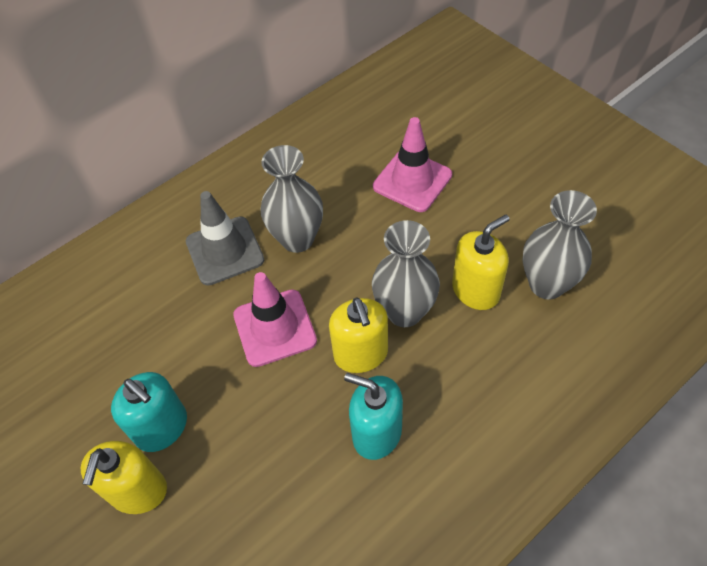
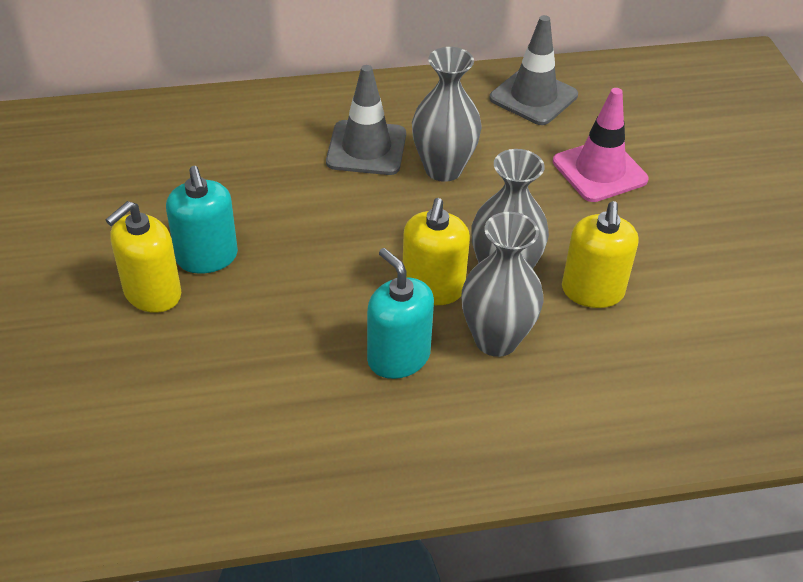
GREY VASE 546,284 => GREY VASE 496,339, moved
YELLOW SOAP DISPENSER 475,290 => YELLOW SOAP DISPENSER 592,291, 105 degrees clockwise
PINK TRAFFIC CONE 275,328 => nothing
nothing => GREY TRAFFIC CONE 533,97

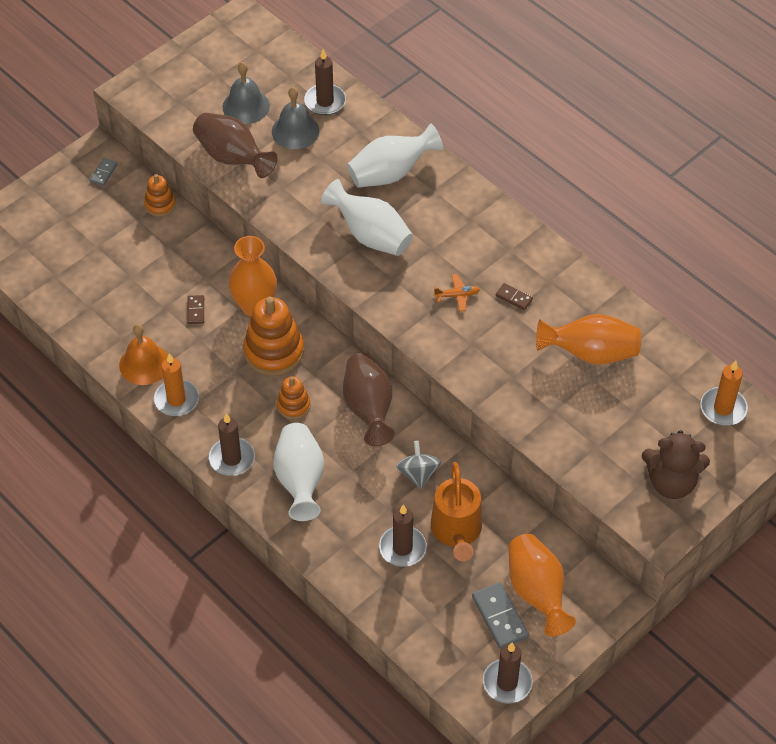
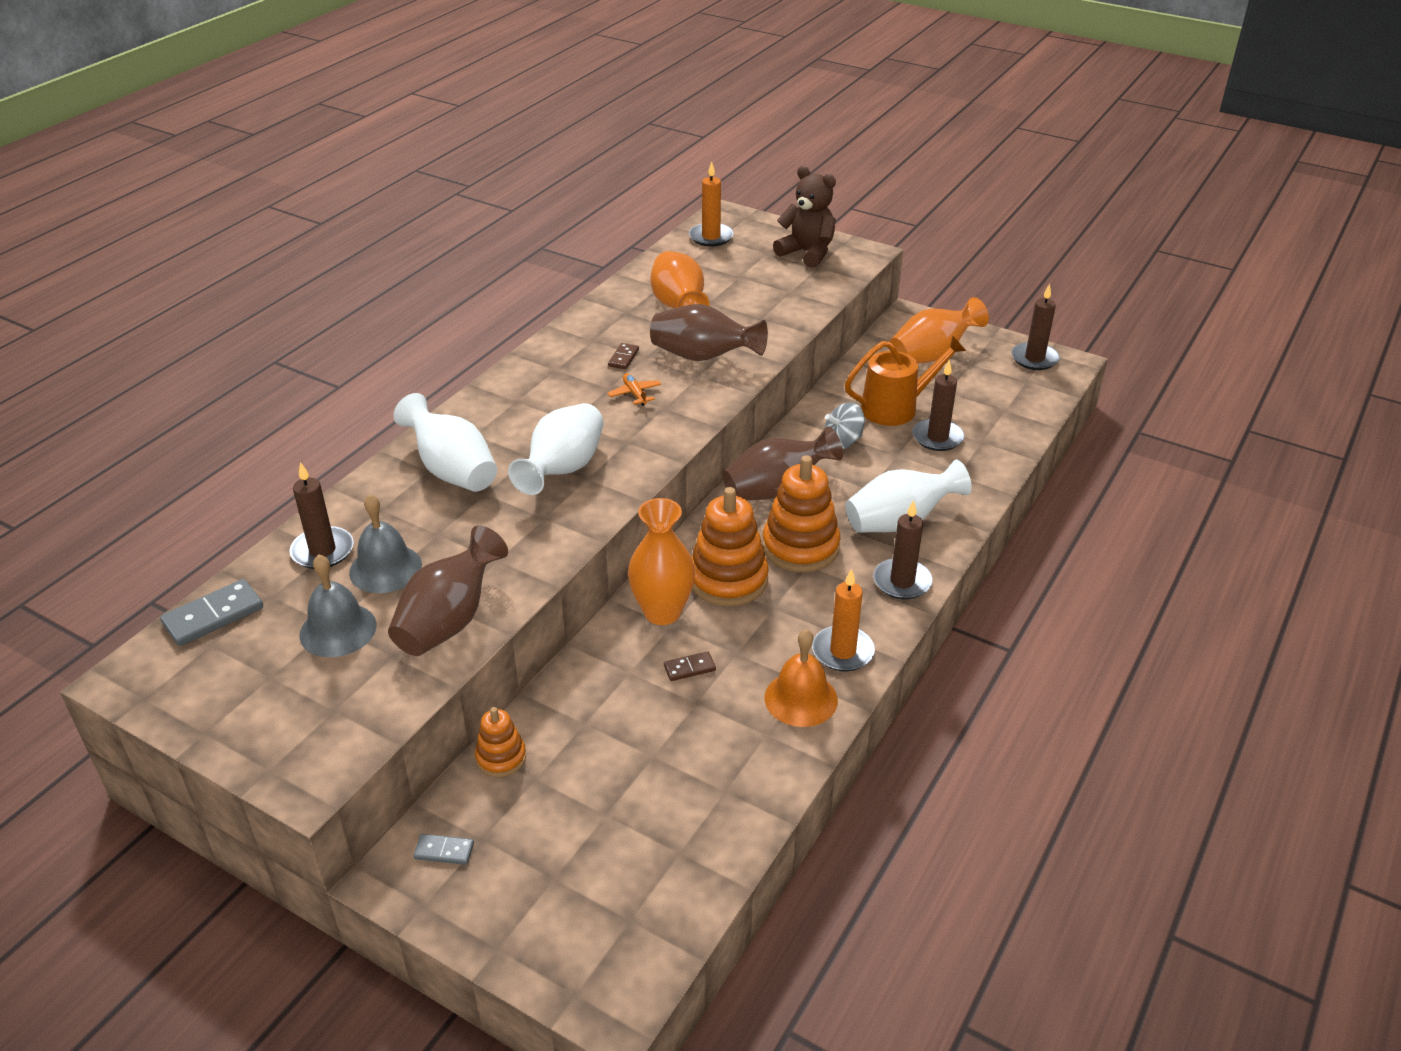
ORANGE STACKING TOY 293,405 => ORANGE STACKING TOY 800,547, x1.83
BROWN TEDDY BEAR 671,482 => BROWN TEDDY BEAR 807,253, 45 degrees counterclockwise
GREY DOMINO 500,617 => GREY DOMINO 213,615, moved
nothing => BROWN VASE 703,357

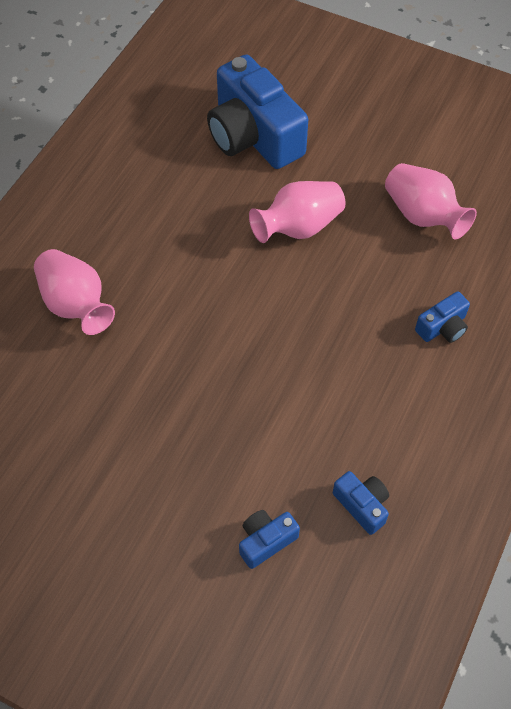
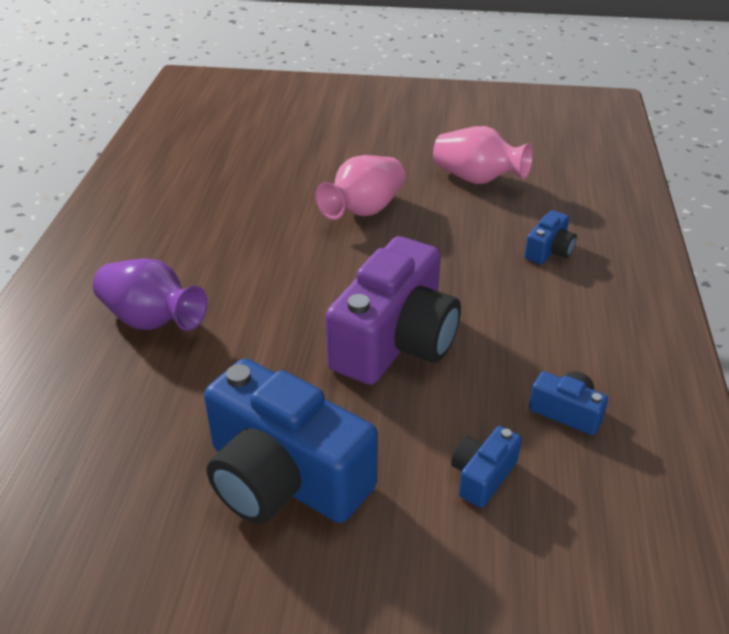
BLUE CAMERA 254,135 => BLUE CAMERA 284,478, moved
PINK VASE 76,304 => PURPLE VASE 151,320
nothing => PURPLE CAMERA 395,341

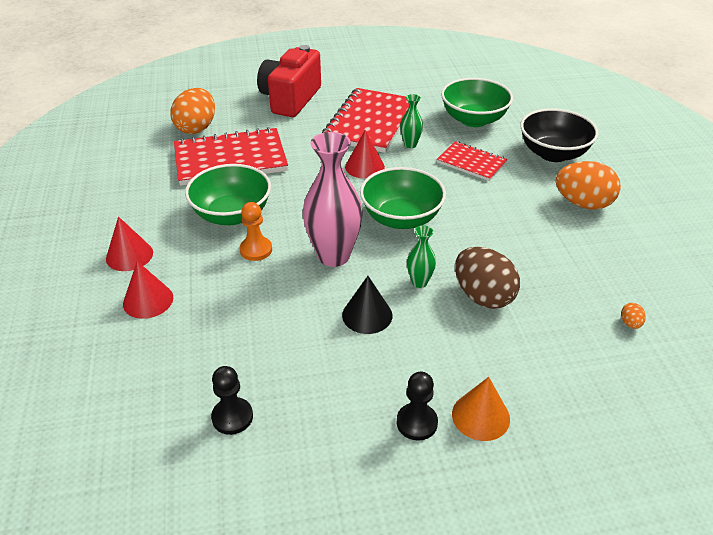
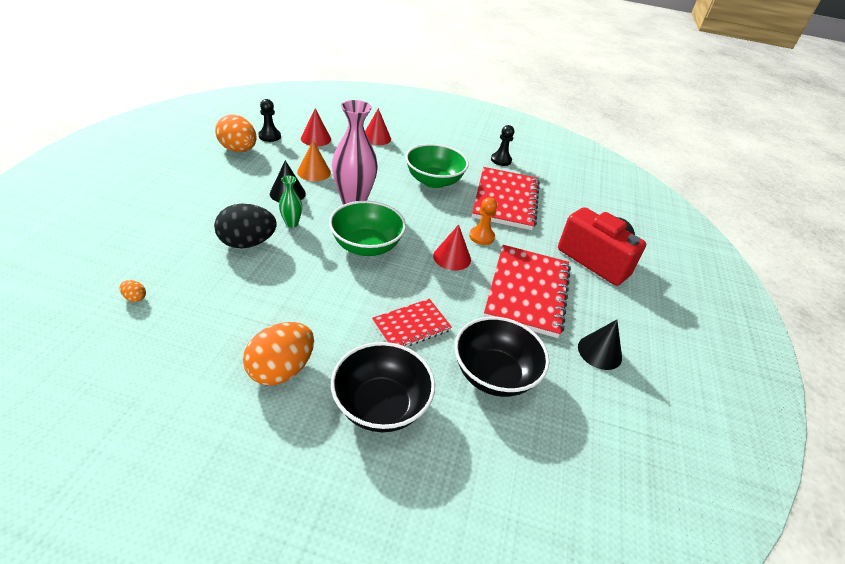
GREEN BOWL 473,120 => BLACK BOWL 494,374
ORANGE EGG 196,128 => ORANGE EGG 238,150, moved
RED NOTEBOOK 370,122 => RED NOTEBOOK 527,291, 60 degrees clockwise
GREEN VASE 410,144 => nothing
ORANGE PAWN 256,250 => ORANGE PAWN 481,237, moved
RED CONE 129,255 => RED CONE 316,138, moved
BROWN EGG 483,296 => BLACK EGG 247,243
BLACK PAWN 417,423 => BLACK PAWN 501,160, moved
ORANGE CONE 480,416 => ORANGE CONE 314,172, moved
nothing => BLACK CONE 599,352

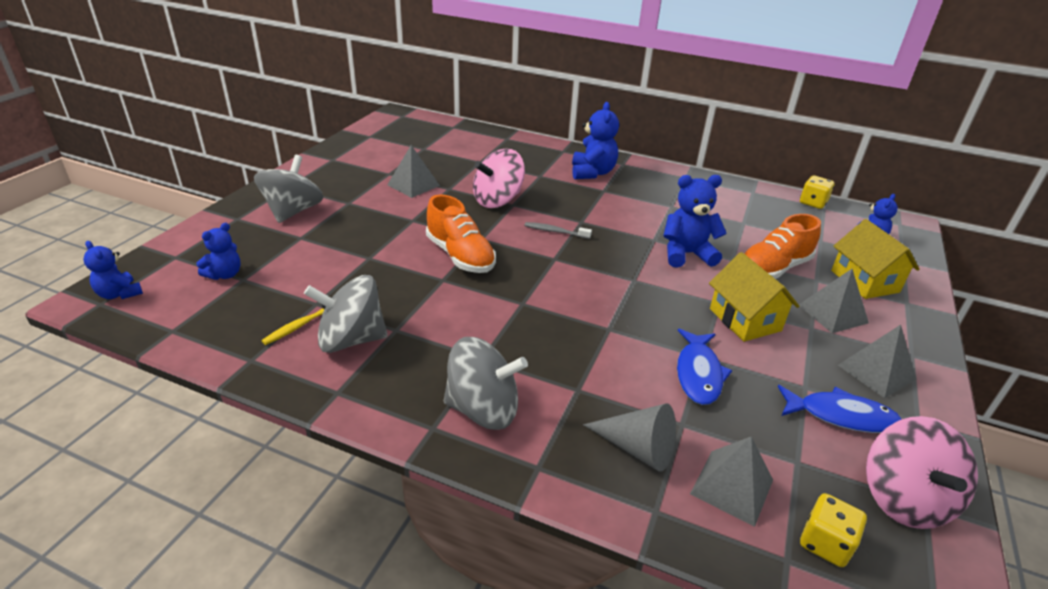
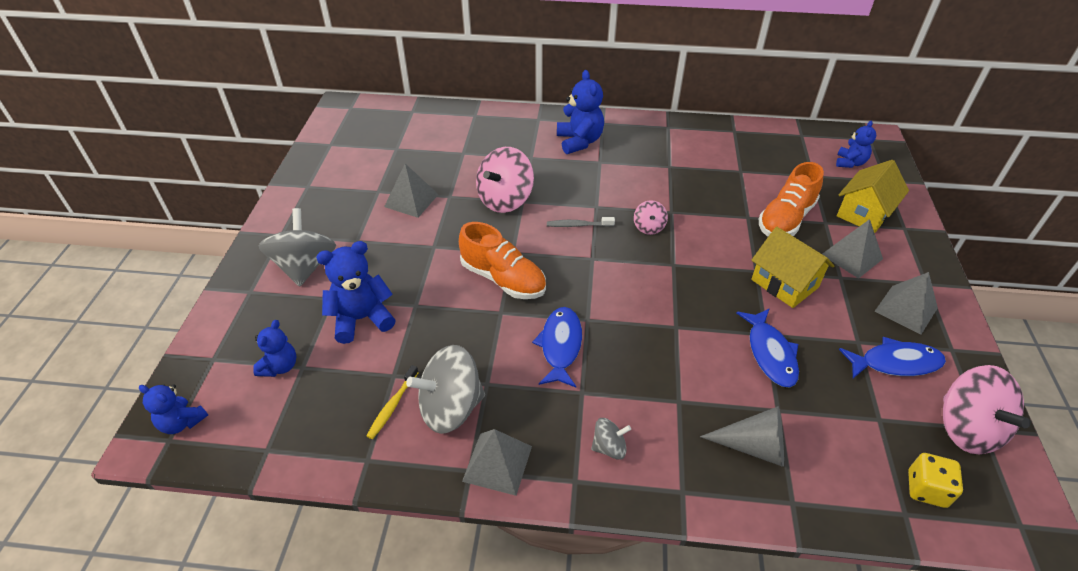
BLUE TEDDY BEAR 686,254 => BLUE TEDDY BEAR 361,319, moved
YELLOW DICE 813,203 => nothing
YELLOW HOUSE 864,281 => YELLOW HOUSE 864,213, 75 degrees clockwise
GREY SPINNING TOP 483,409 => GREY SPINNING TOP 609,447, x0.50
GREY PYRAMID 732,487 => GREY PYRAMID 497,463, moved
nothing => PINK SPINNING TOP 649,227
nothing => BLUE FISH 560,346

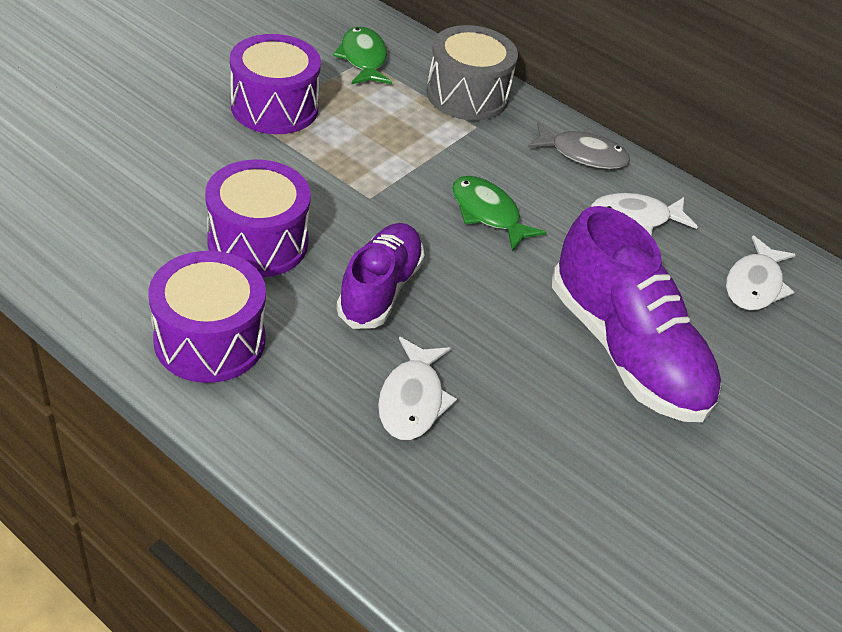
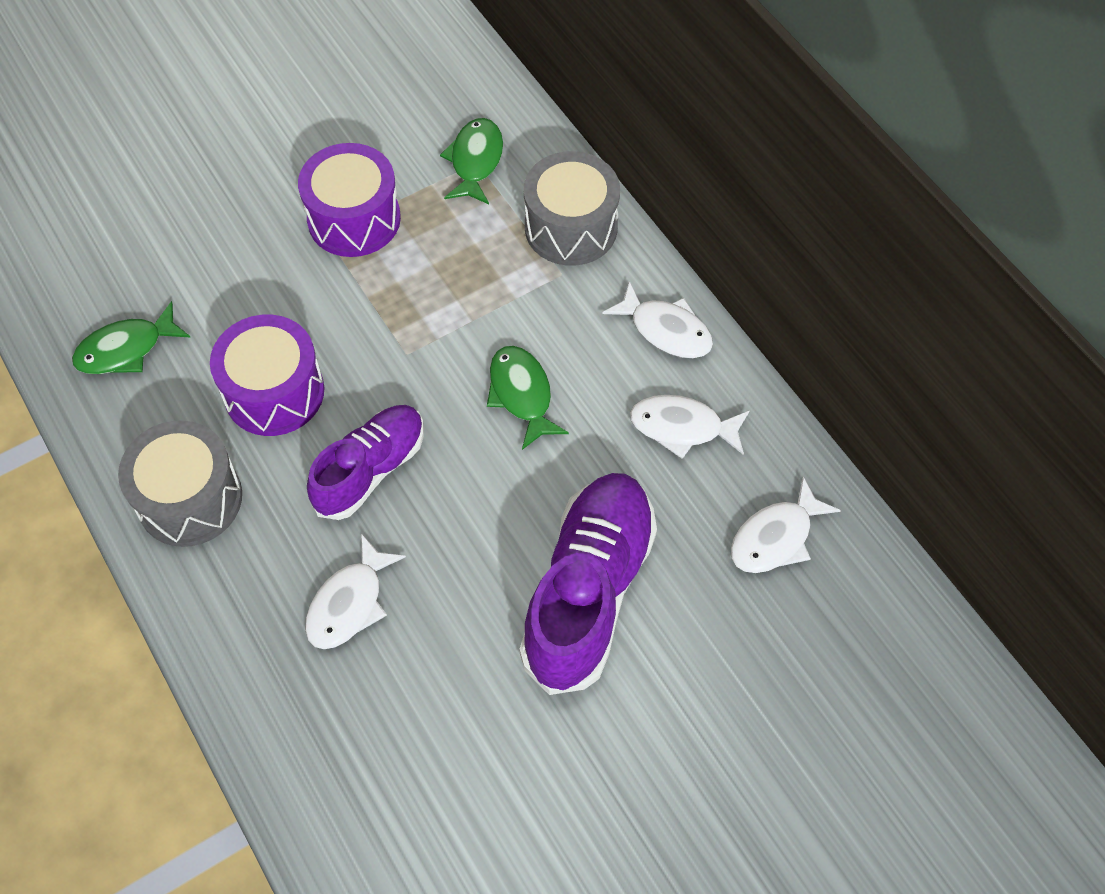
GREY FISH 582,154 => WHITE FISH 666,330
PURPLE SHOE 626,351 => PURPLE SHOE 588,591, 150 degrees counterclockwise
PURPLE DRUM 210,340 => GREY DRUM 190,499
nothing => GREEN FISH 126,349

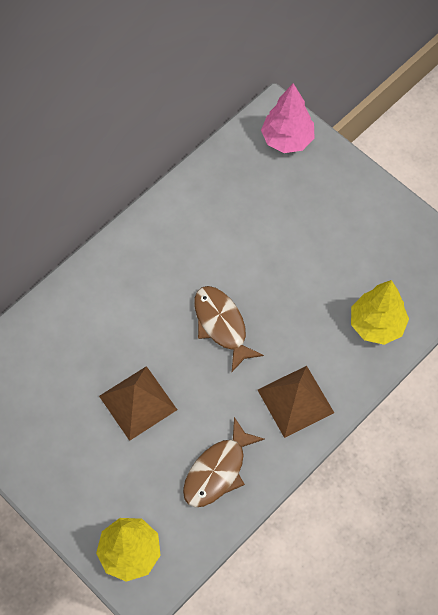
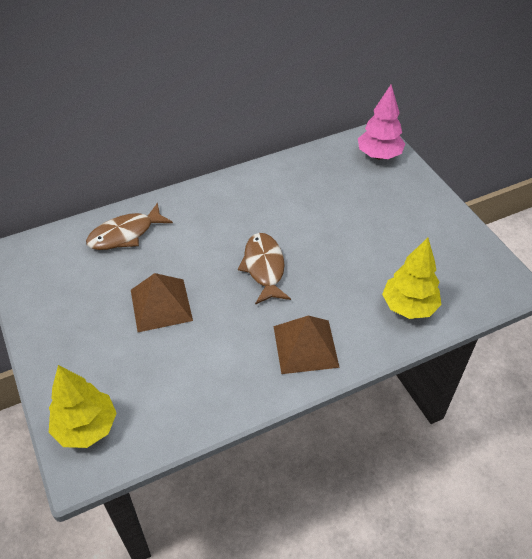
BROWN FISH 218,471 => BROWN FISH 125,234, moved

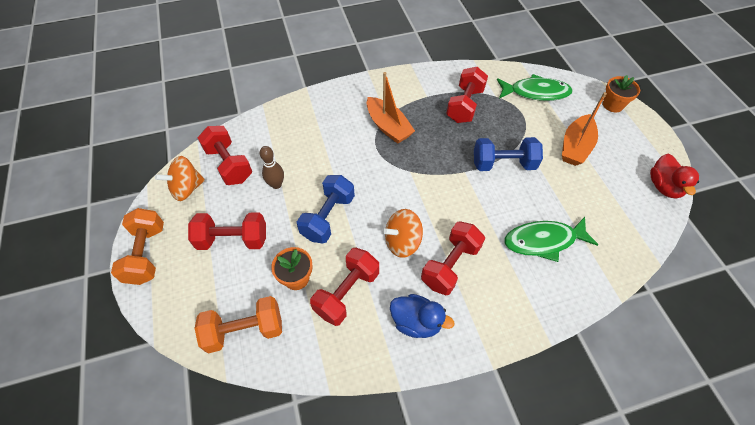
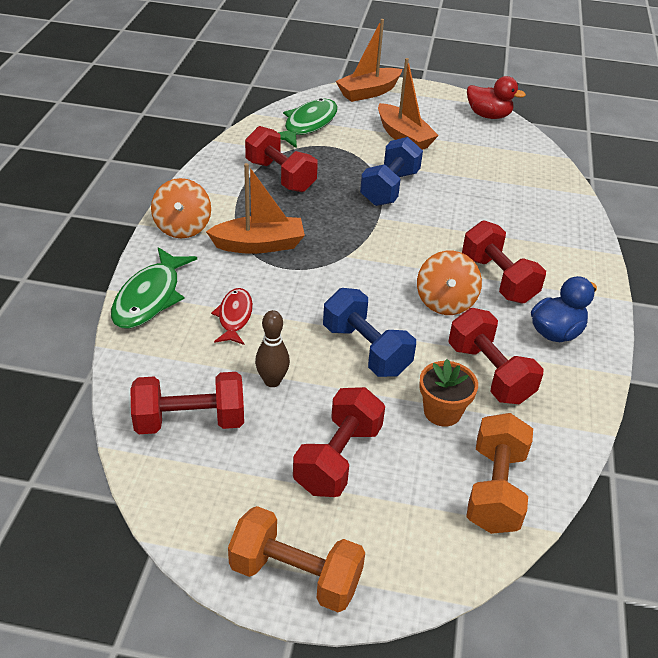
ORANGE FLOWER POT 613,105 => ORANGE BOAT 368,92
ORANGE SPINNING TOP 187,188 => ORANGE SPINNING TOP 182,227, moved
GREEN FISH 543,241 => GREEN FISH 150,297, moved
nothing => RED FISH 234,317

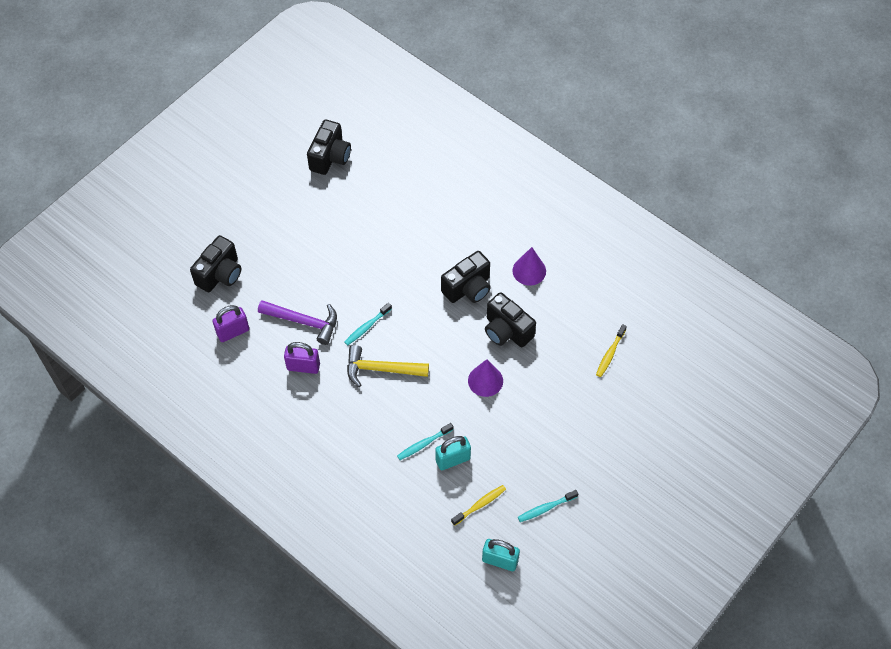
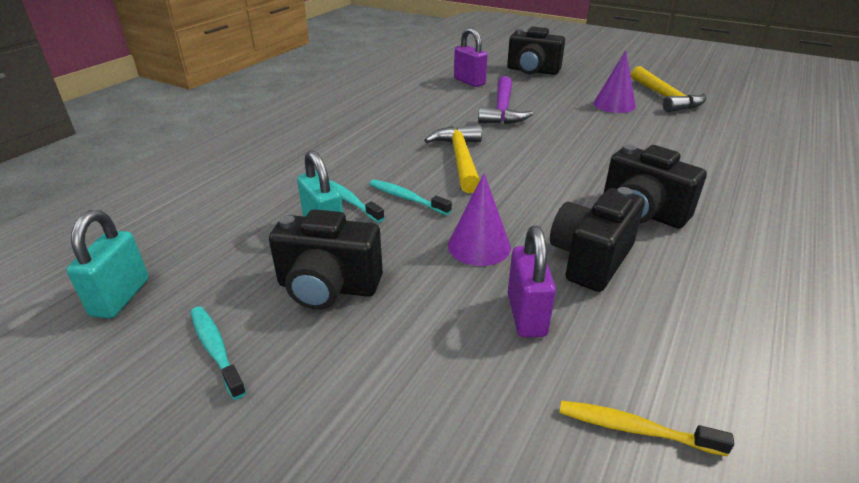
BLACK CAMERA 330,157 => BLACK CAMERA 328,287, moved
PURPLE CONE 529,271 => PURPLE CONE 614,104, moved
TURQUOISE TOOTHBRUSH 366,327 => TURQUOISE TOOTHBRUSH 406,198, moved
PURPLE PADLOCK 303,366 => PURPLE PADLOCK 526,315, moved
YELLOW TOOTHBRUSH 480,504 => nothing
nothing => YELLOW HAMMER 665,97

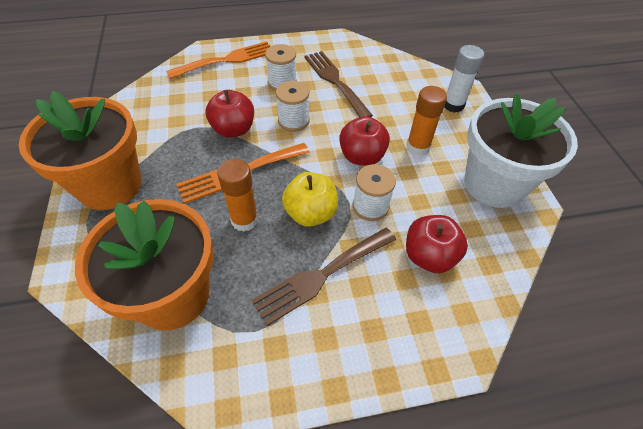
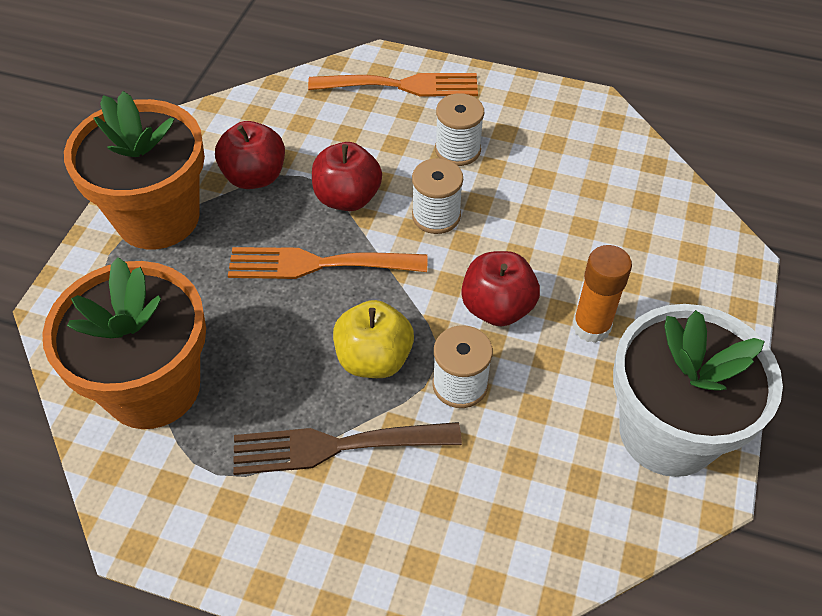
WHITE GLUE STICK 453,105 => nothing
BROWN FORK 335,81 => nothing
ORANGE GLUE STICK 244,220 => nothing
RED APPLE 429,256 => RED APPLE 255,177, moved

